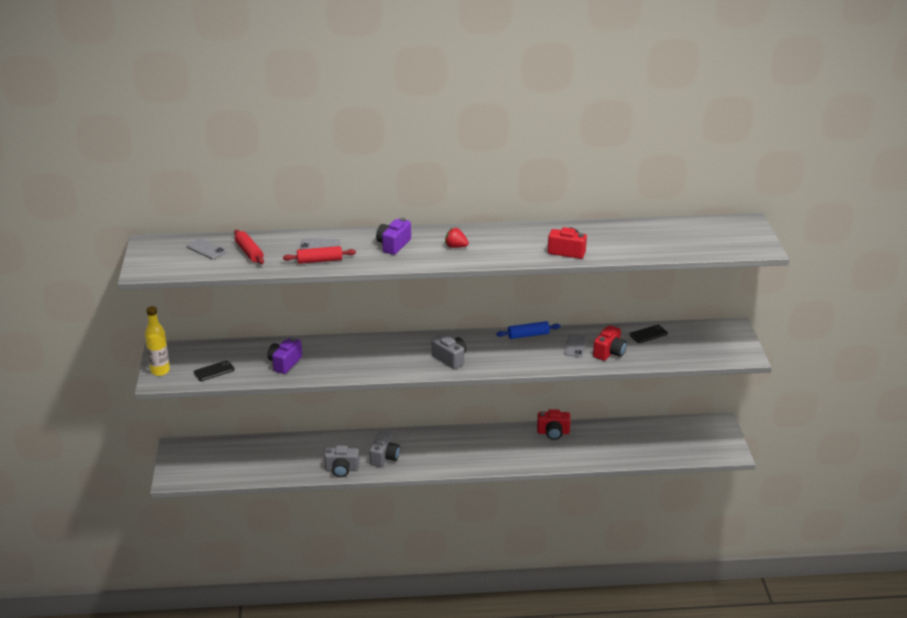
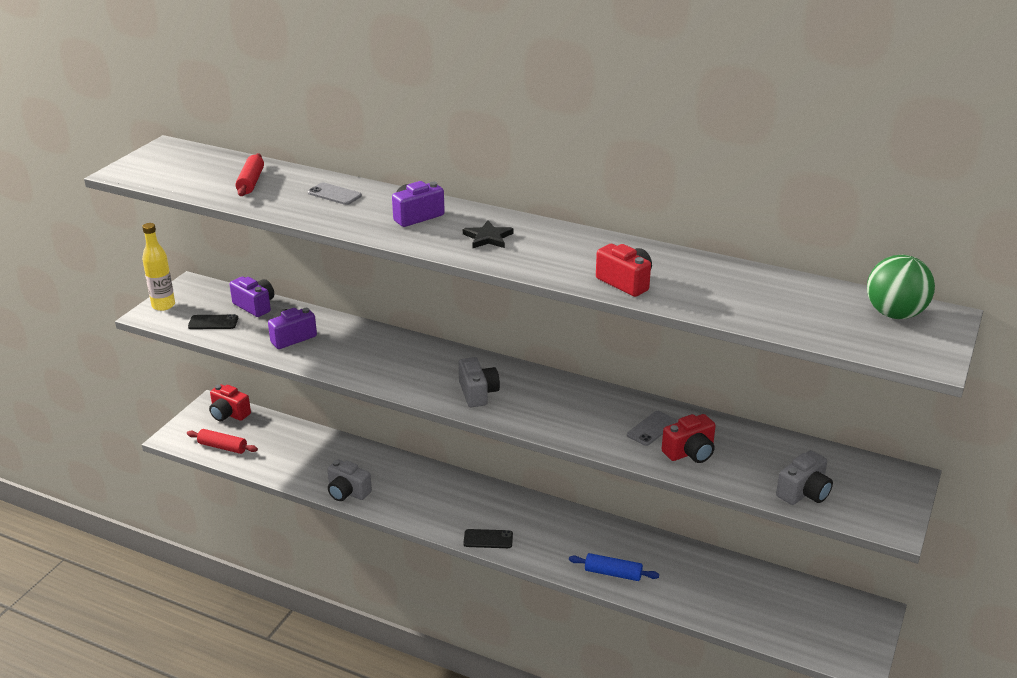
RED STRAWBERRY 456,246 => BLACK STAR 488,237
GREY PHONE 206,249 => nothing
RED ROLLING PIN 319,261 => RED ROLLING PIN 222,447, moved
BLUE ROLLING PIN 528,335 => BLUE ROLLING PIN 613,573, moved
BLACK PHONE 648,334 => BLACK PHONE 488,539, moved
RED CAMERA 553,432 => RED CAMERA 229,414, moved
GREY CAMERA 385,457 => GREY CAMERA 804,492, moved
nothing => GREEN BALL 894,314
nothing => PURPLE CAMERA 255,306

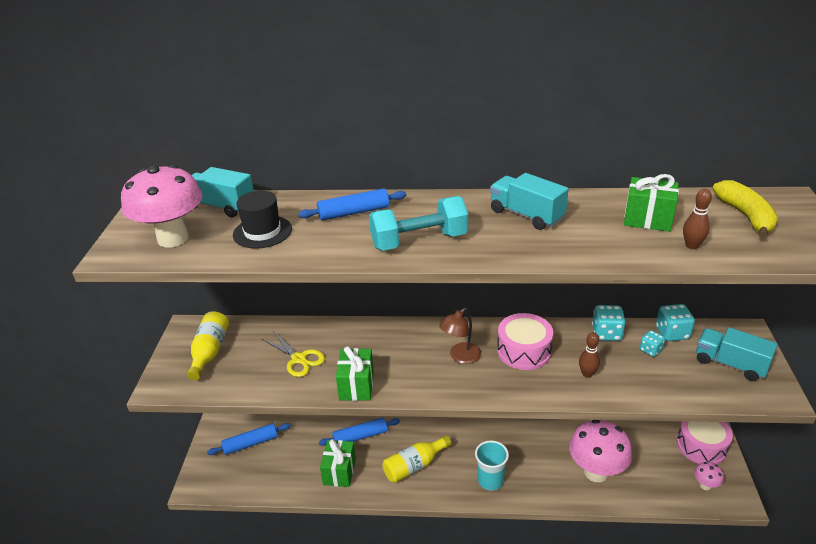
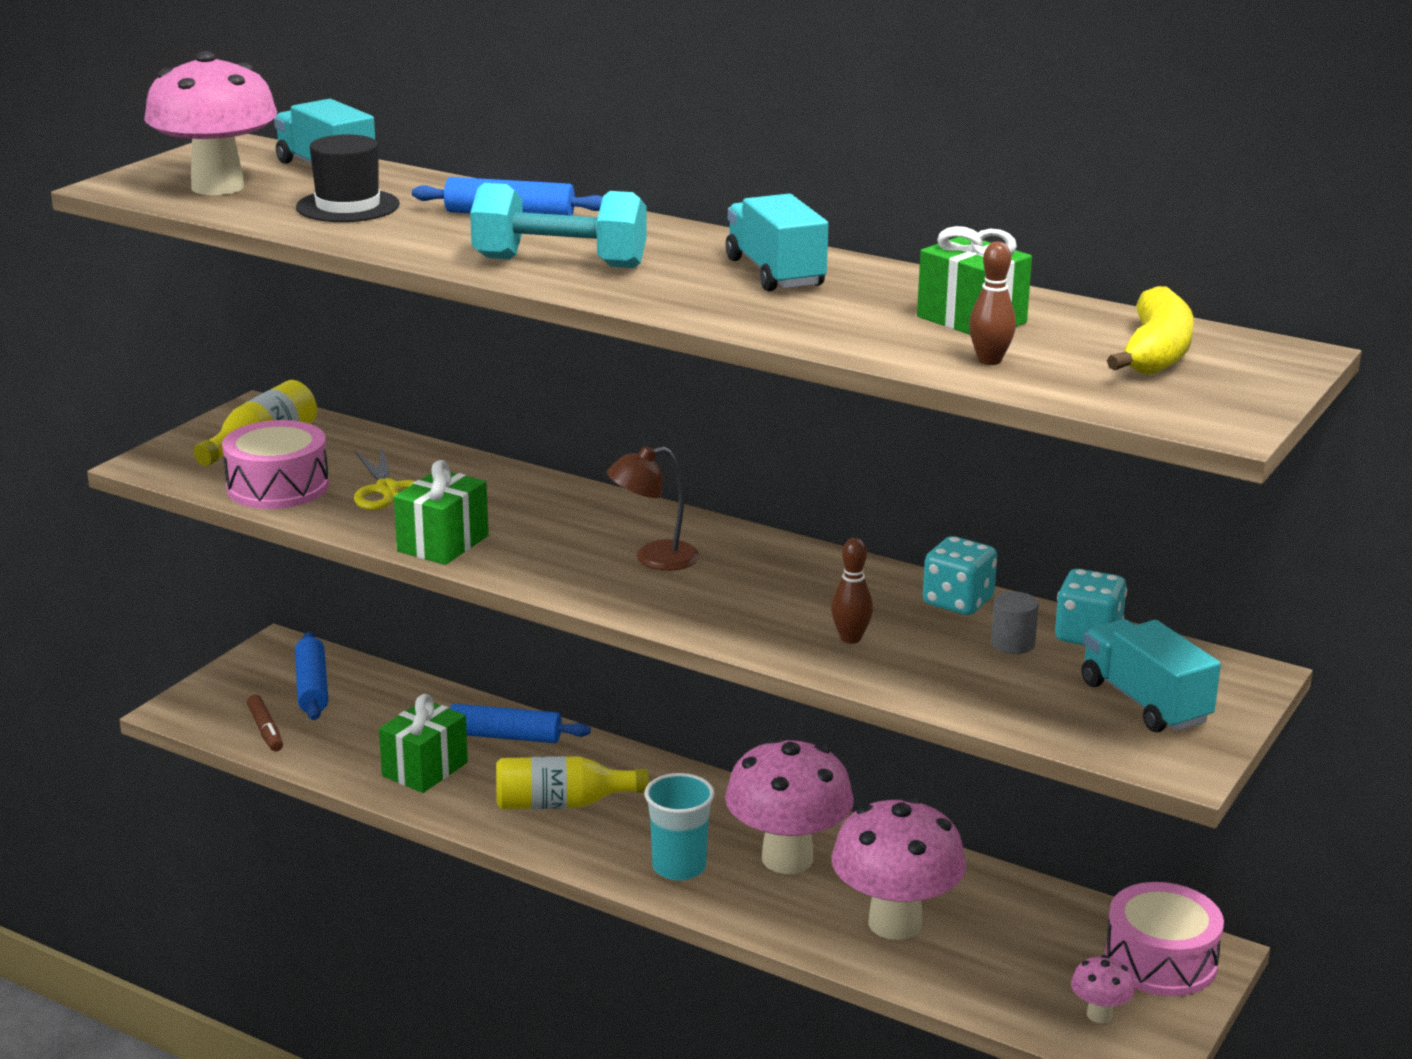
PINK DRUM 524,351 => PINK DRUM 278,487, moved
TURQUOISE DICE 650,350 => GREY CYLINDER 1012,644
BLUE ROLLING PIN 250,443 => BLUE ROLLING PIN 312,687, 75 degrees clockwise
nothing => BROWN MARKER 265,730
nothing => PINK MUSHROOM 787,858

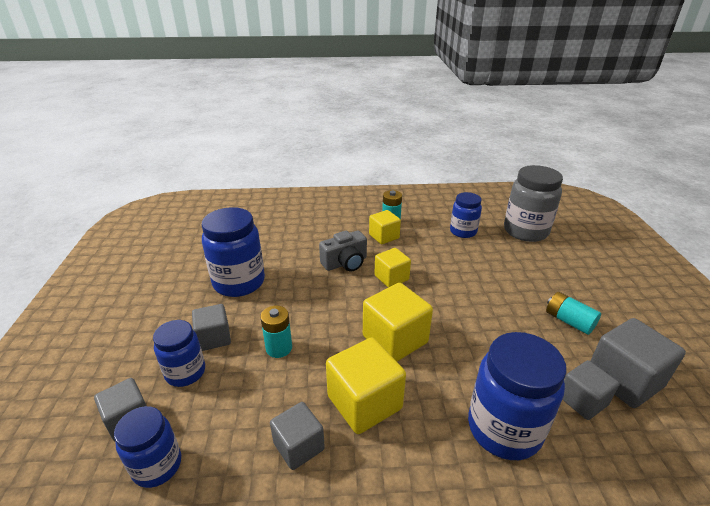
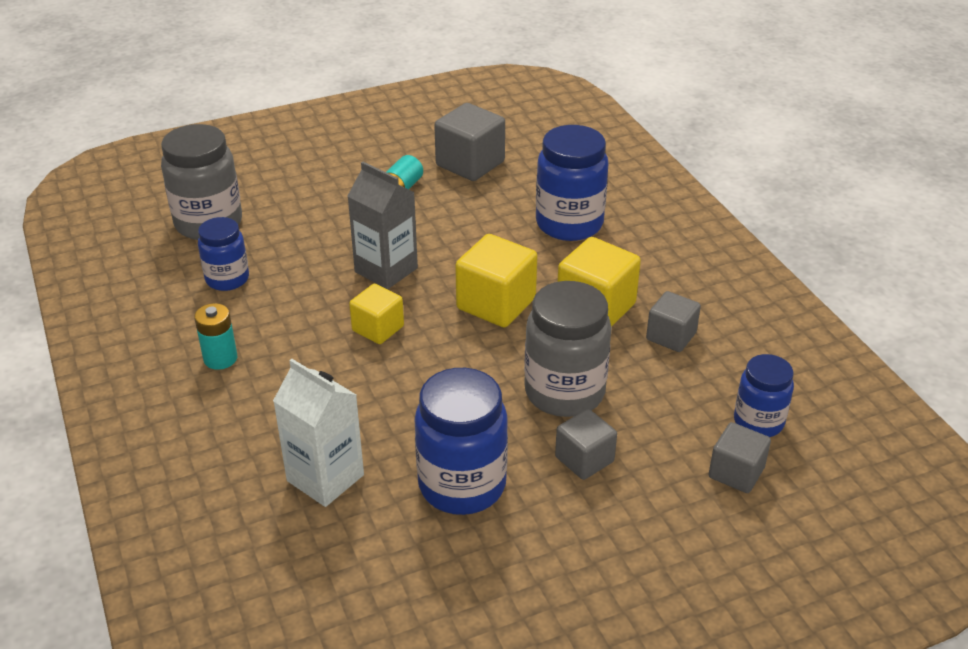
YELLOW CUBE 384,236 => nothing
GREY CAMERA 345,263 => nothing
TURQUOISE BATTERY 279,348 => GREY JAR 564,392
BLUE JAR 185,372 => nothing
GREY CUBE 582,401 => nothing
nothing => GREY CARTON 386,270
nothing => WHITE CARTON 325,478

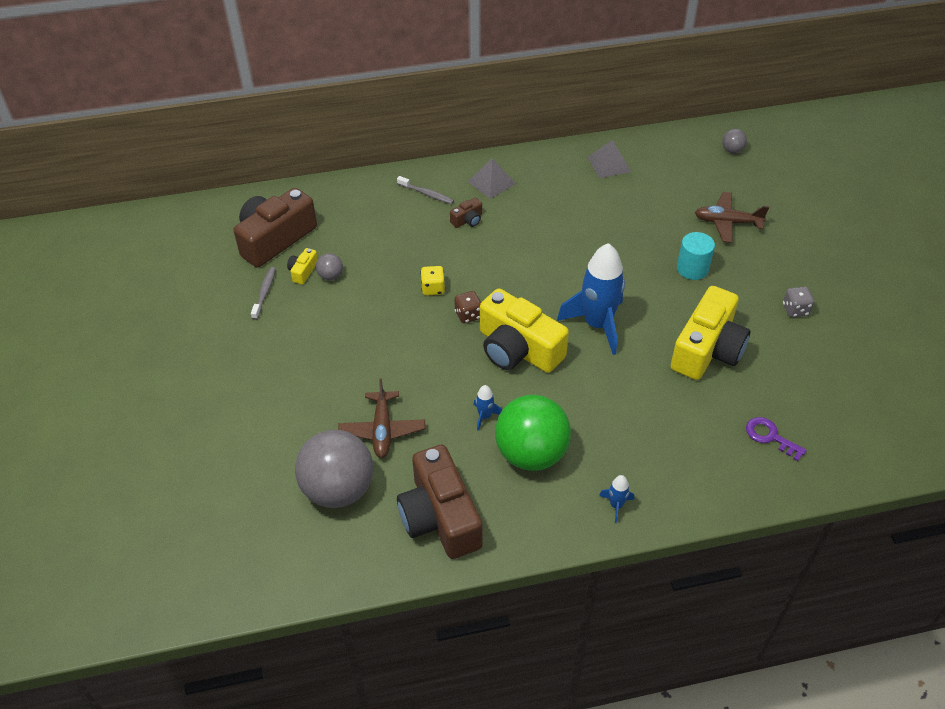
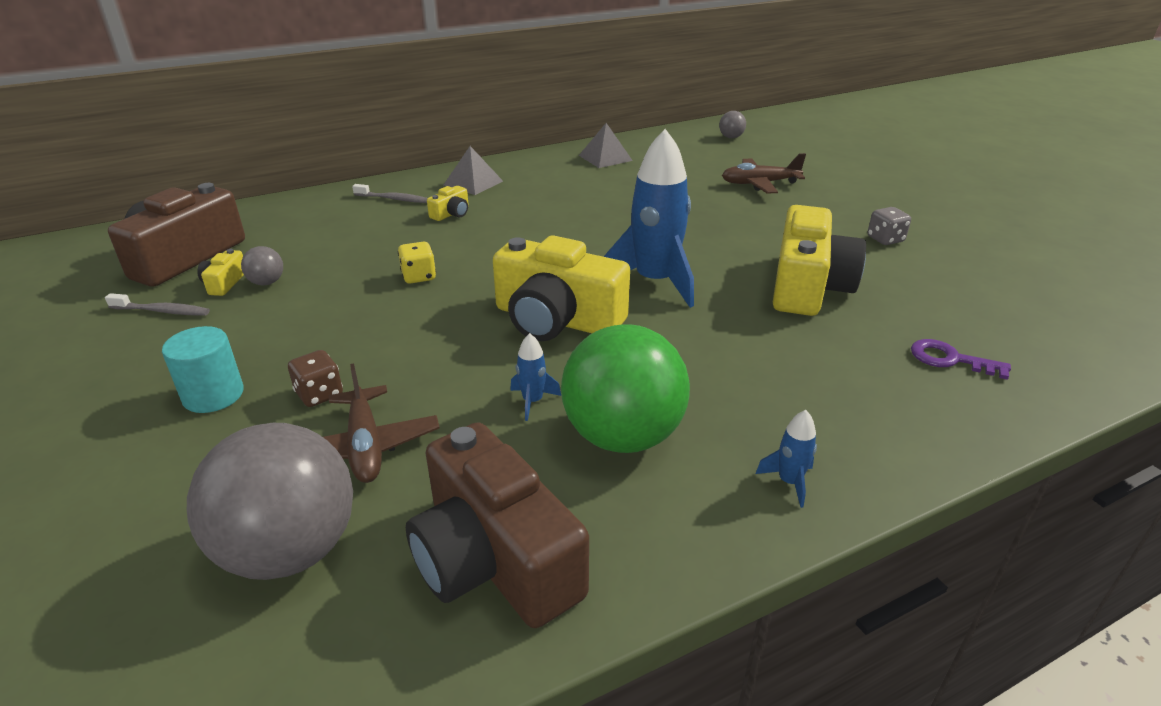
BROWN CAMERA 467,220 => YELLOW CAMERA 451,214
TURQUOISE CYLINDER 692,269 => TURQUOISE CYLINDER 213,395, moved
GREY TOOTHBRUSH 264,292 => GREY TOOTHBRUSH 162,311, 105 degrees clockwise
BROWN DICE 468,315 => BROWN DICE 319,394, moved

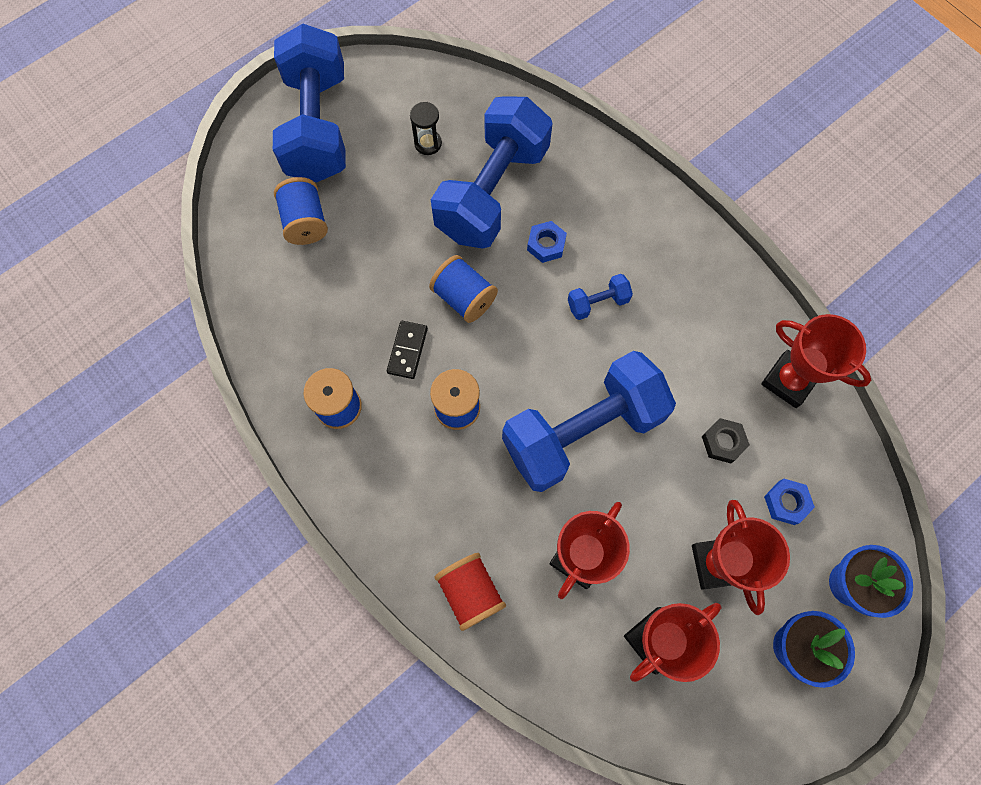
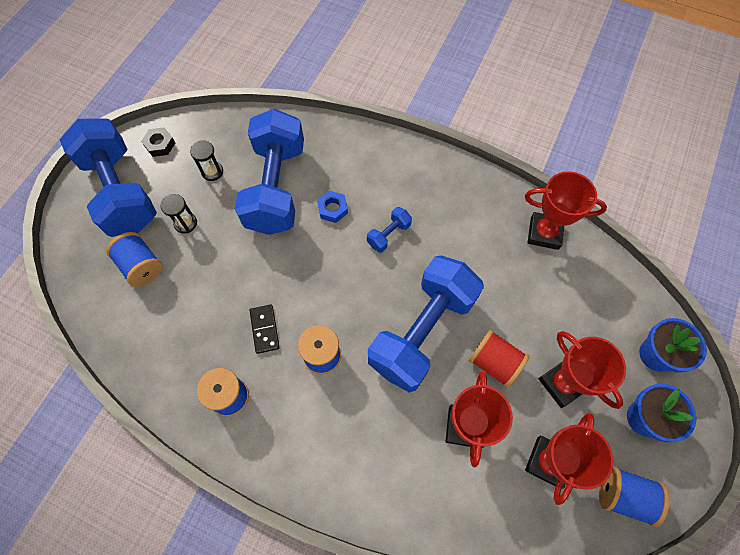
BLUE SPOOL 464,298 => BLUE SPOOL 623,495, moved
BLACK NUT 723,442 => BLACK NUT 160,145, moved
BLUE NUT 786,503 => nothing
RED SPOOL 470,592 => RED SPOOL 494,362, moved
nothing => BLACK HOURGLASS 185,223

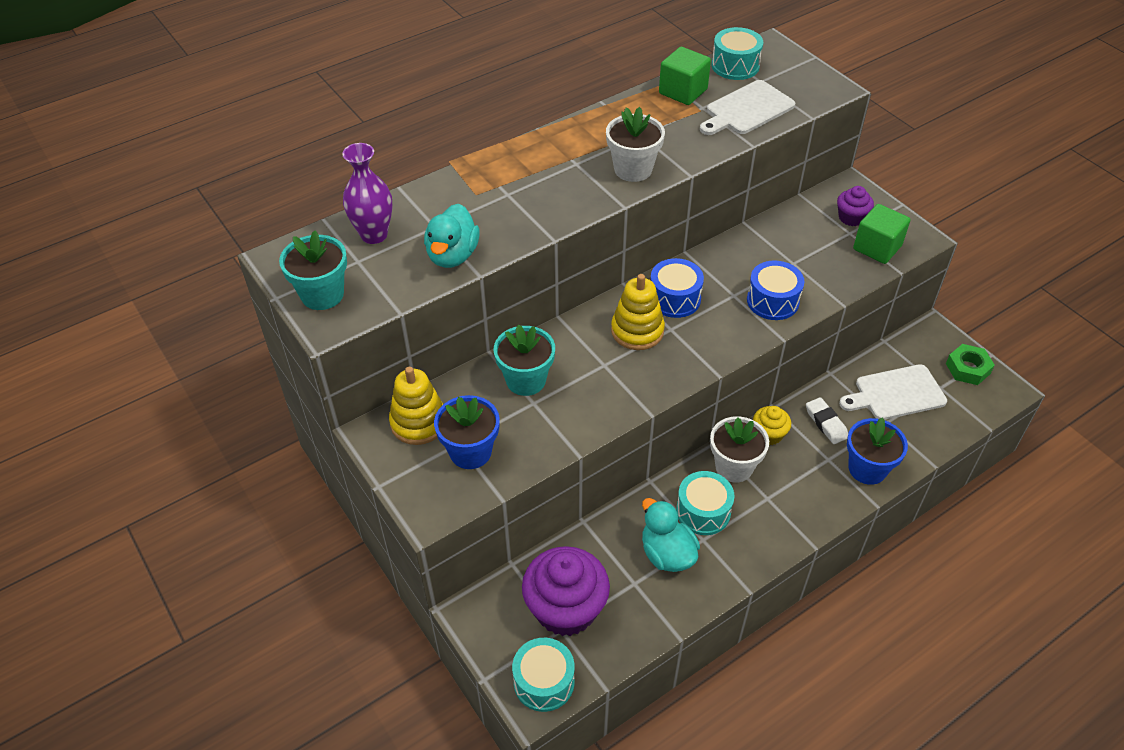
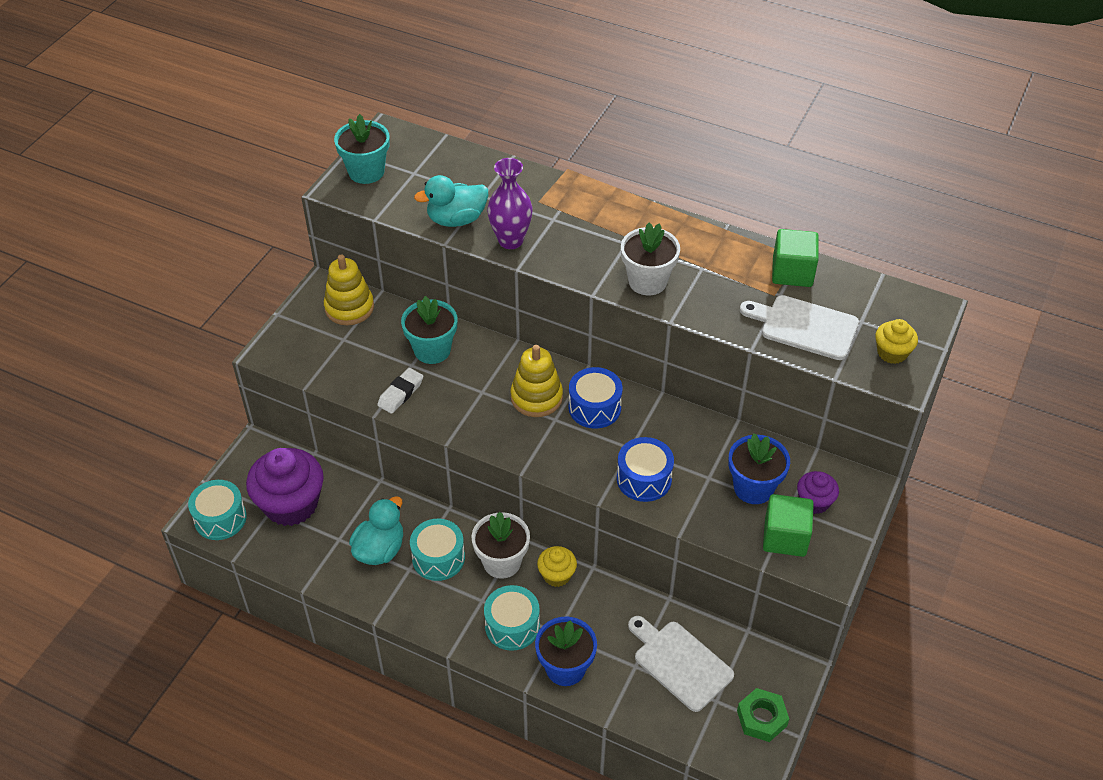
TURQUOISE DRUM 735,66 => TURQUOISE DRUM 512,626, moved
PURPLE VASE 374,235 => PURPLE VASE 510,240, moved
BLUE FLOWER POT 470,452 => BLUE FLOWER POT 753,488, moved
WHITE ERASER 826,423 => WHITE ERASER 400,393, moved
nothing => YELLOW CUPCAKE 892,353

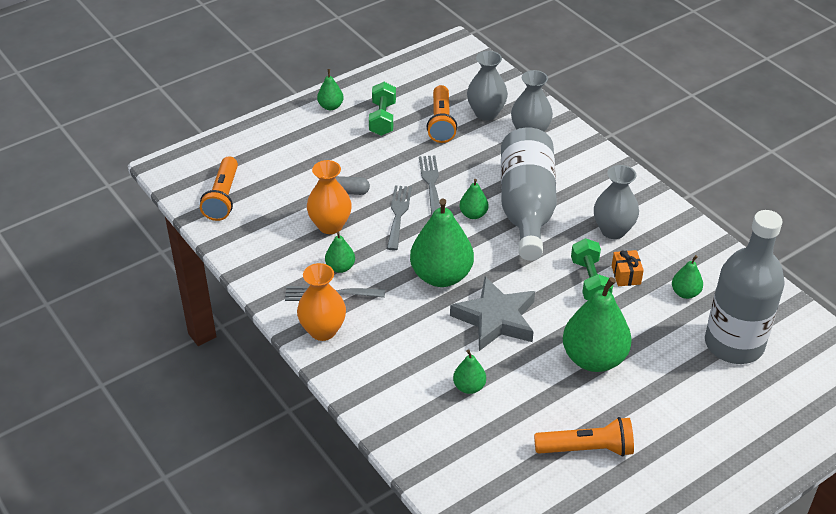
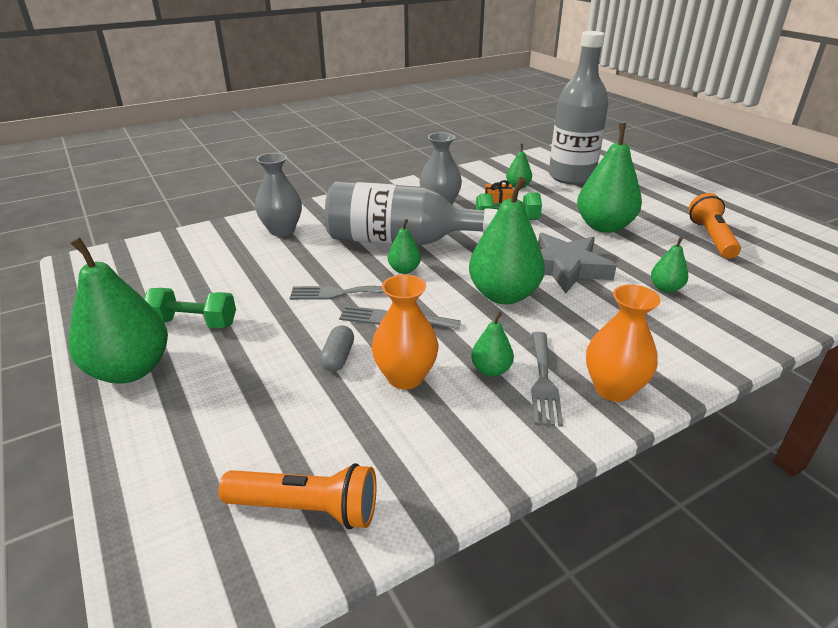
GREY VASE 486,113 => nothing
GREEN PEAR 330,106 => GREEN PEAR 130,370, x2.08
ORANGE FLASHLIGHT 441,123 => nothing

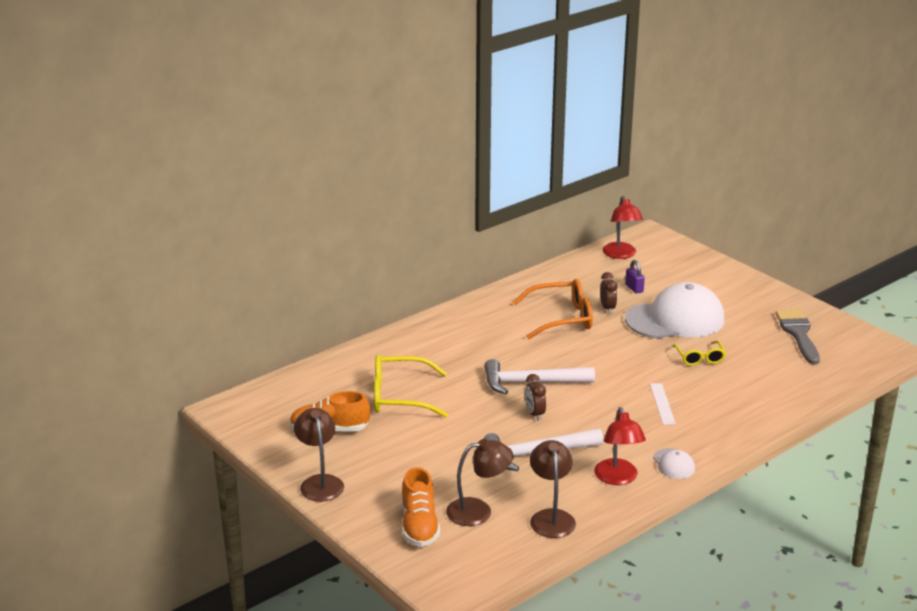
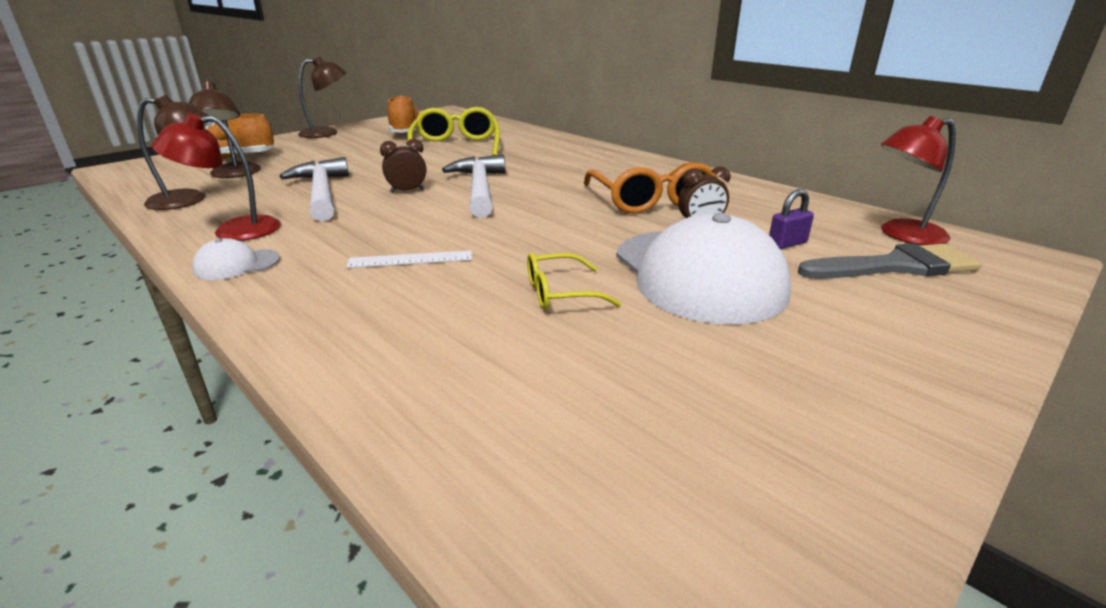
GREY BRUSH 798,334 => GREY BRUSH 896,266, moved

